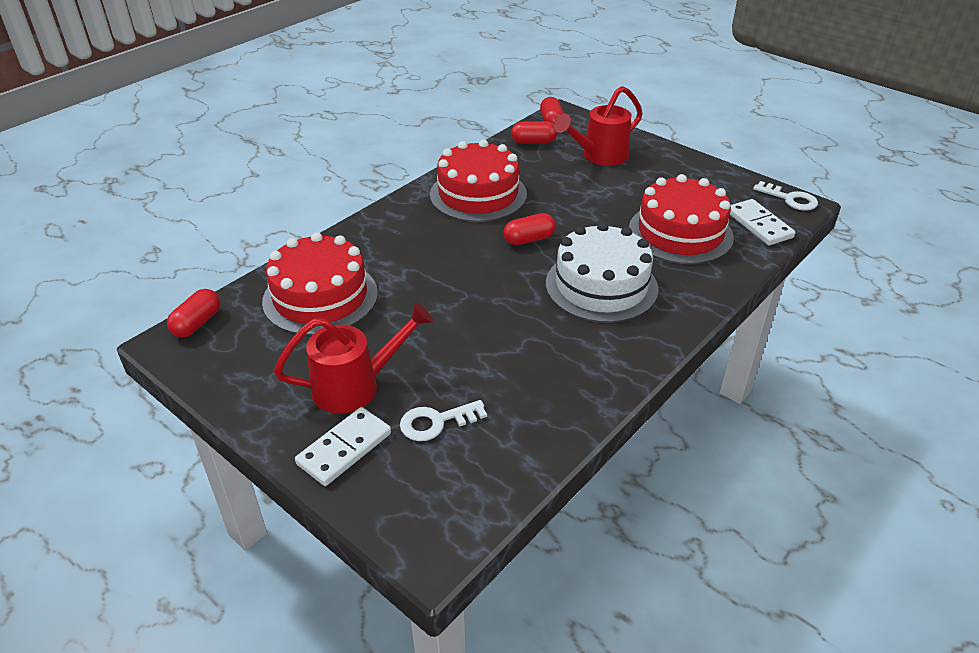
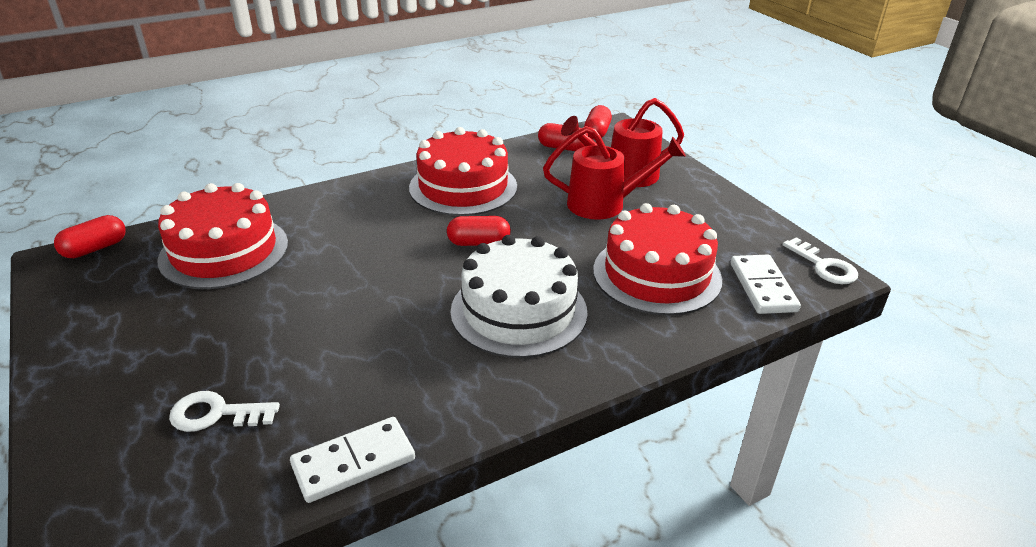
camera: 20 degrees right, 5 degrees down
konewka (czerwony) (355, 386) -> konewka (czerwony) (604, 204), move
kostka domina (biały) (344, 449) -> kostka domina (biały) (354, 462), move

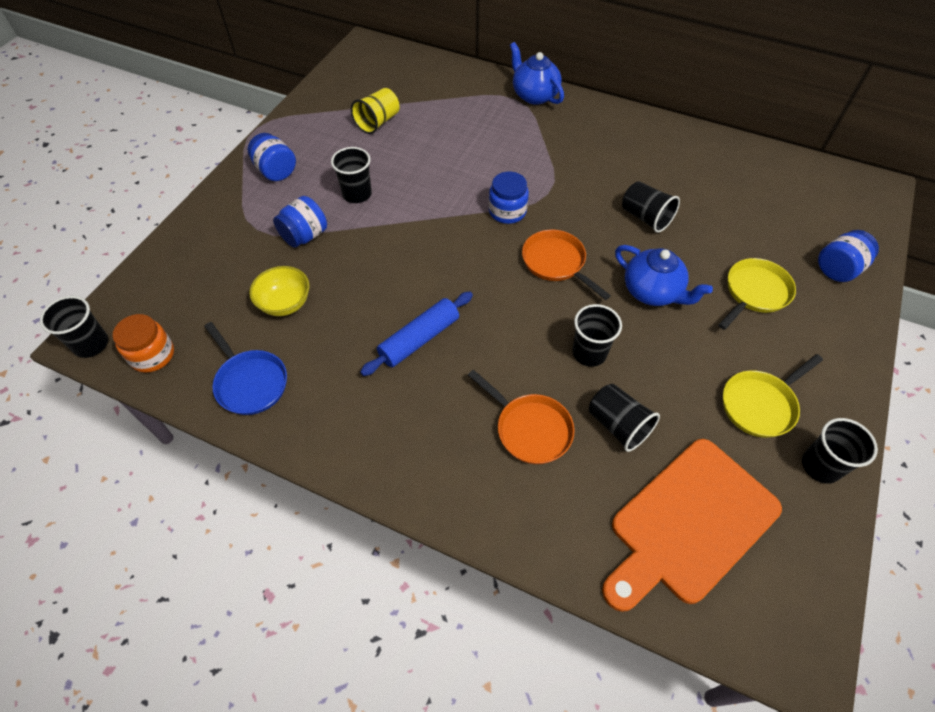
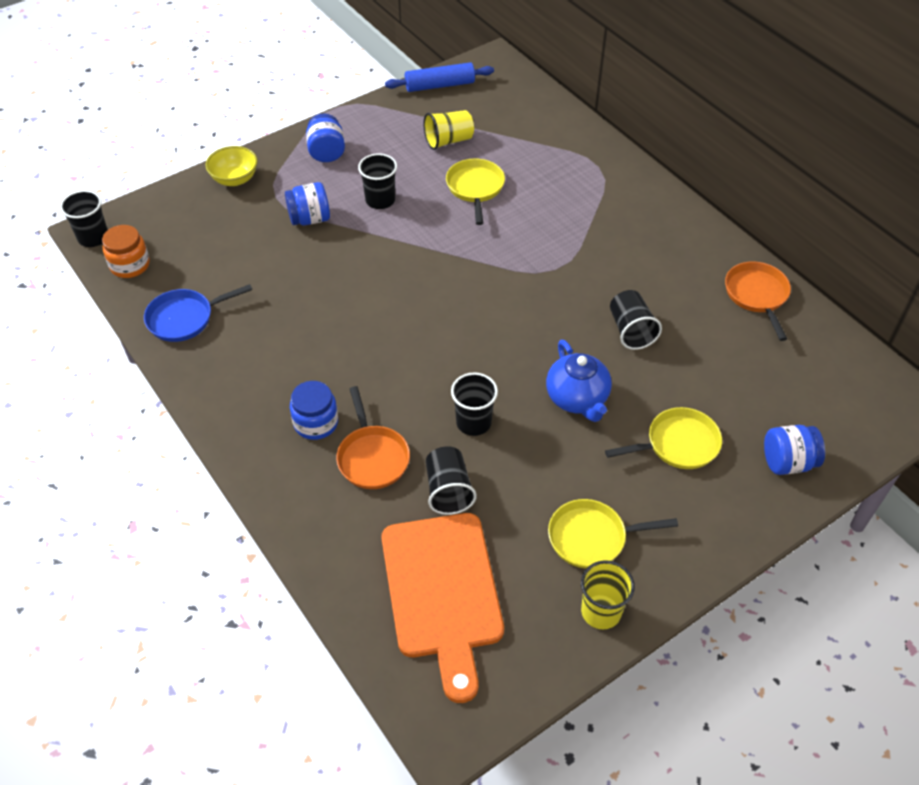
camera: 30 degrees right, 5 degrees down
imbryk (niebieski) (534, 95) -> none
none -> patelnia (żółty) (475, 188)
miska (żółty) (285, 303) -> miska (żółty) (235, 179), move
wałek do ciasta (niebieski) (419, 339) -> wałek do ciasta (niebieski) (440, 85), move
słoik (niebieski) (507, 211) -> słoik (niebieski) (316, 423), move
patelnia (pomarańczowy) (556, 263) -> patelnia (pomarańczowy) (757, 295), move
szklanka (czarny) (820, 466) -> szklanka (żółty) (601, 611)
patelnia (niebieski) (250, 382) -> patelnia (niebieski) (185, 318), 75 degrees clockwise
deska do krojenia (pomarańczowy) (689, 523) -> deska do krojenia (pomarańczowy) (442, 592), 90 degrees counterclockwise

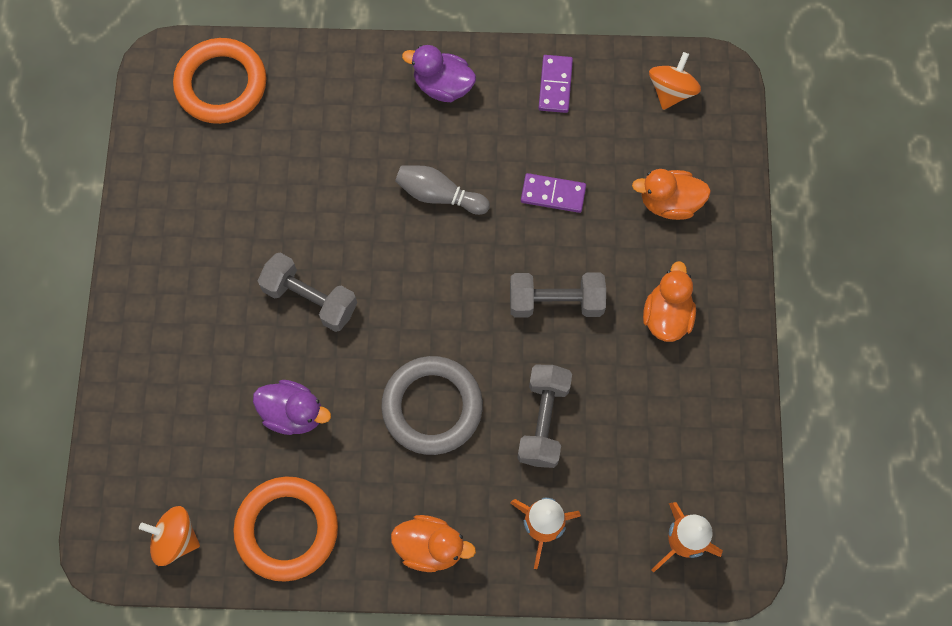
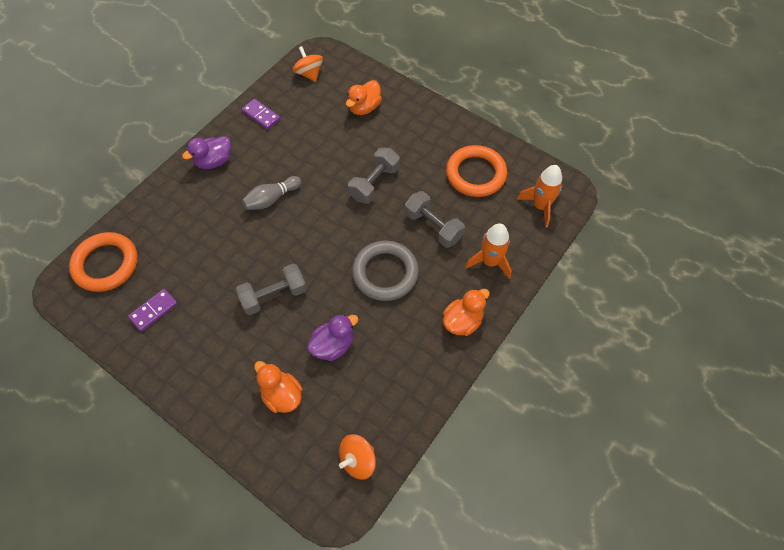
camera: 55 degrees left, 10 degrees down
pierścień (pomarańczowy) (287, 529) -> pierścień (pomarańczowy) (475, 174), move
kostka domina (fioletowy) (553, 194) -> kostka domina (fioletowy) (154, 311), move
kaczka (pomarańczowy) (666, 316) -> kaczka (pomarańczowy) (282, 395), move

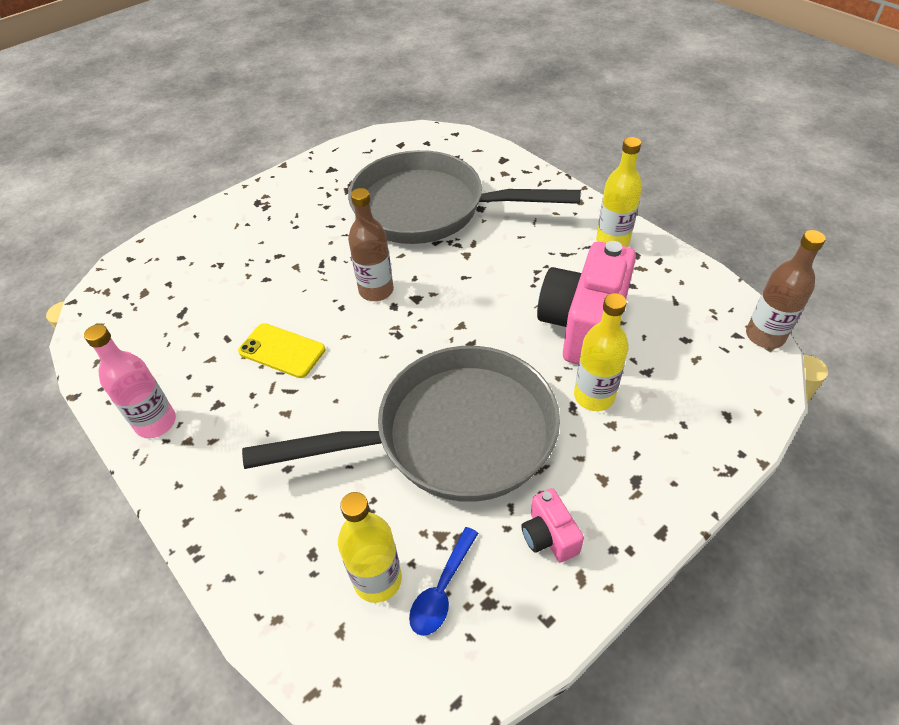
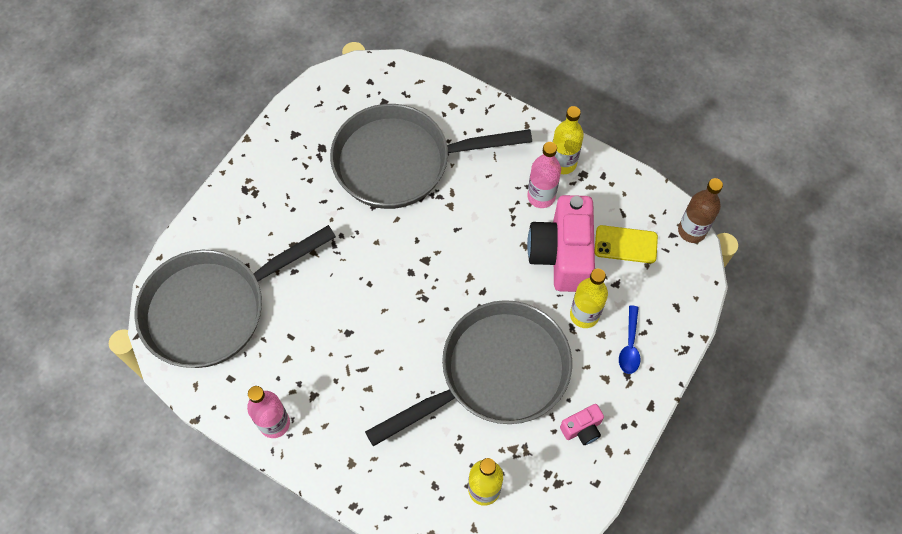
camera: 20 degrees left, 15 degrees up
butelka (brązowy) (376, 290) -> none
none -> patelnia (szary) (213, 309)
none -> butelka (różowy) (541, 196)
telefon (żółty) (282, 351) -> telefon (żółty) (625, 244), move
łyżka (niebieski) (442, 589) -> łyżka (niebieski) (630, 345), move
aparat fotograficzny (różowy) (549, 536) -> aparat fotograficzny (różowy) (582, 429), 75 degrees counterclockwise

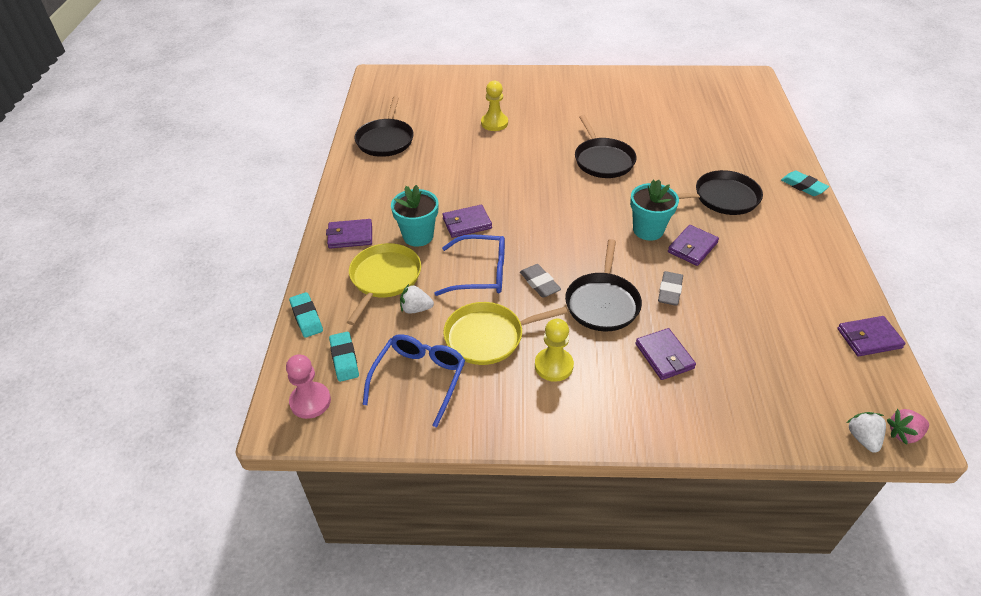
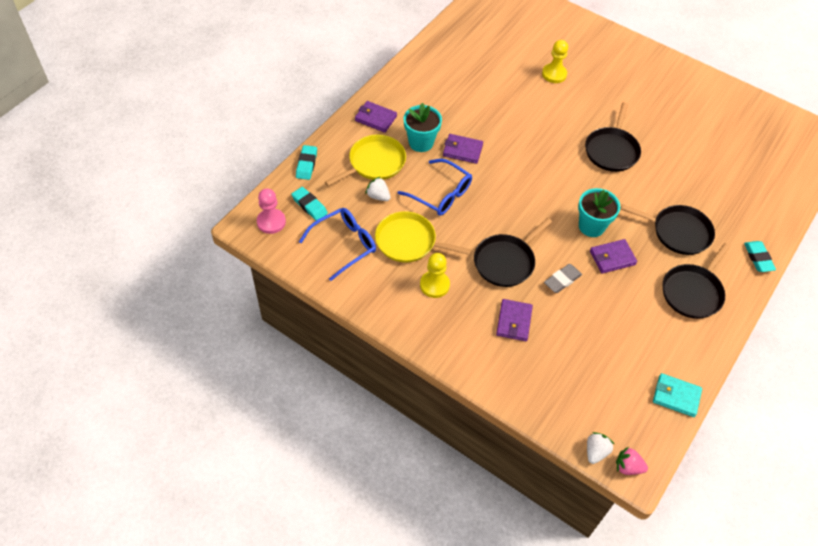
camera: 30 degrees right, 10 degrees up
gumka do mazania (szary) (539, 283) -> none
patelnia (czarny) (385, 140) -> patelnia (czarny) (693, 292), move
portfel (fioletowy) (868, 338) -> portfel (turkusowy) (676, 396)
gumka do mazania (turkusowy) (344, 359) -> gumka do mazania (turkusowy) (309, 206), 60 degrees counterclockwise

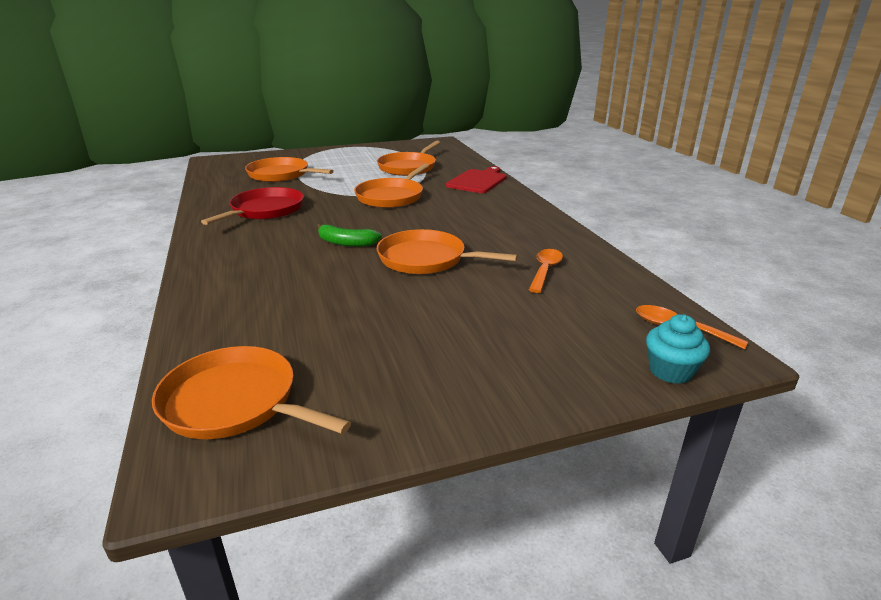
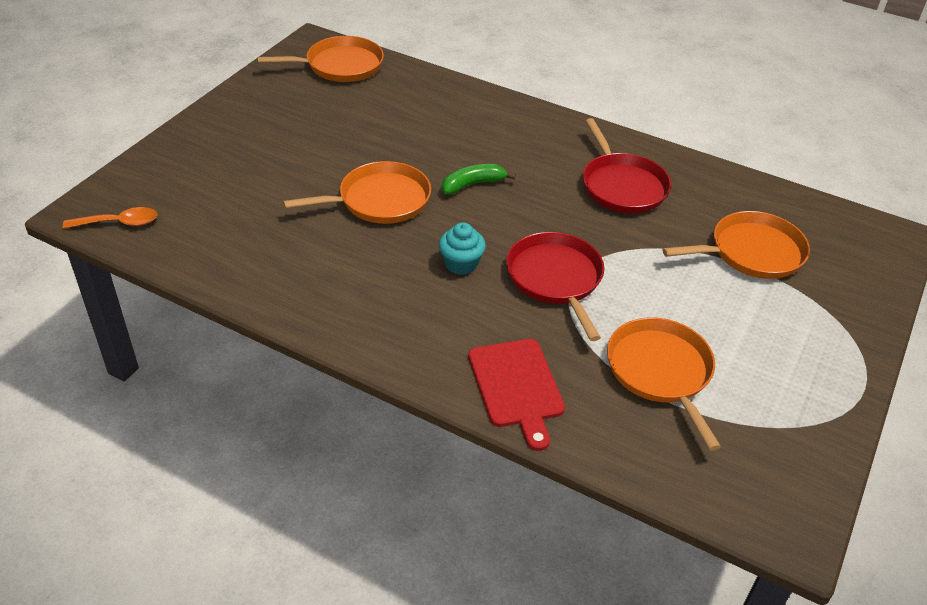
camera: 135 degrees right, 15 degrees up
łyżka (pomarańczowy) (545, 270) -> none
muffinka (turkusowy) (670, 371) -> muffinka (turkusowy) (461, 264), move
patelnia (pomarańczowy) (391, 196) -> patelnia (czerwony) (556, 279)

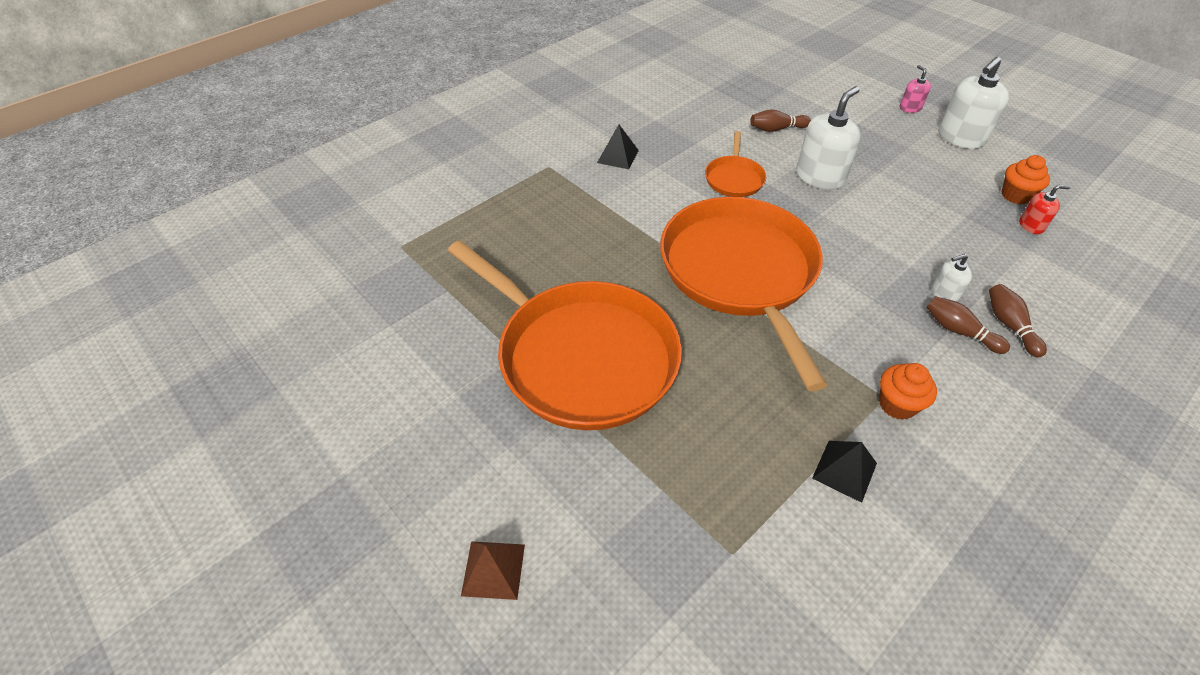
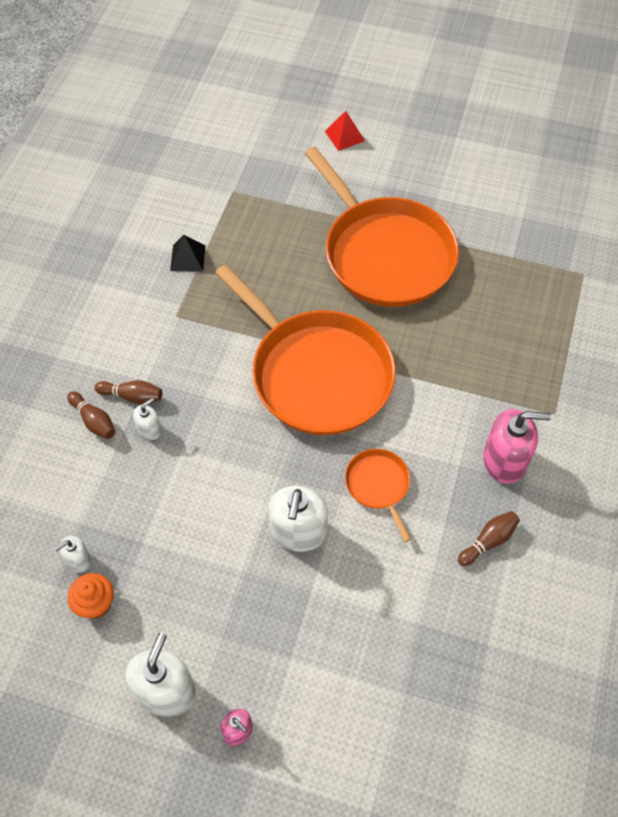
camera: 150 degrees right, 10 degrees up
muffinka (pomarańczowy) (897, 404) -> none
kręgiel (brązowy) (776, 129) -> kręgiel (brązowy) (488, 541), move
piramida (czarny) (618, 156) -> dozownik mydła (różowy) (504, 460)
piramida (brązowy) (493, 569) -> piramida (czerwony) (344, 136)
dozownik mydła (czerwony) (1031, 225) -> dozownik mydła (biały) (79, 560)
patelnia (pomarańczowy) (580, 356) -> patelnia (pomarańczowy) (385, 254), 135 degrees counterclockwise

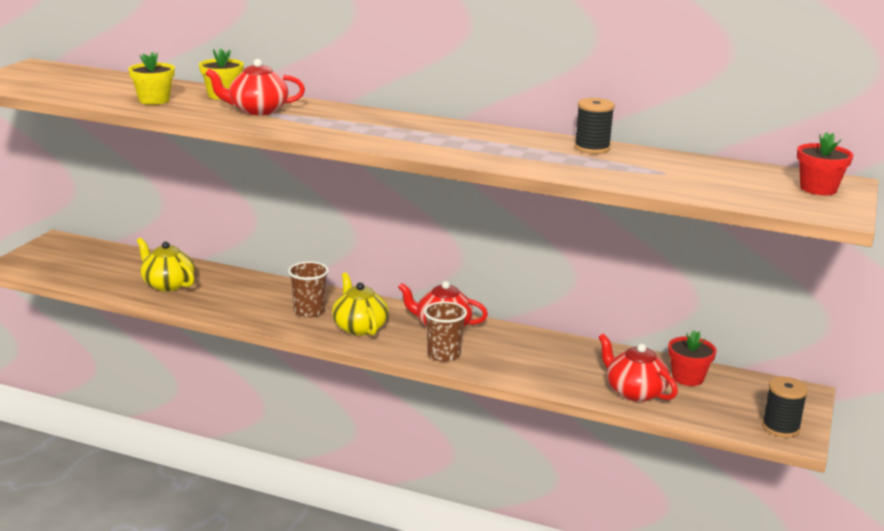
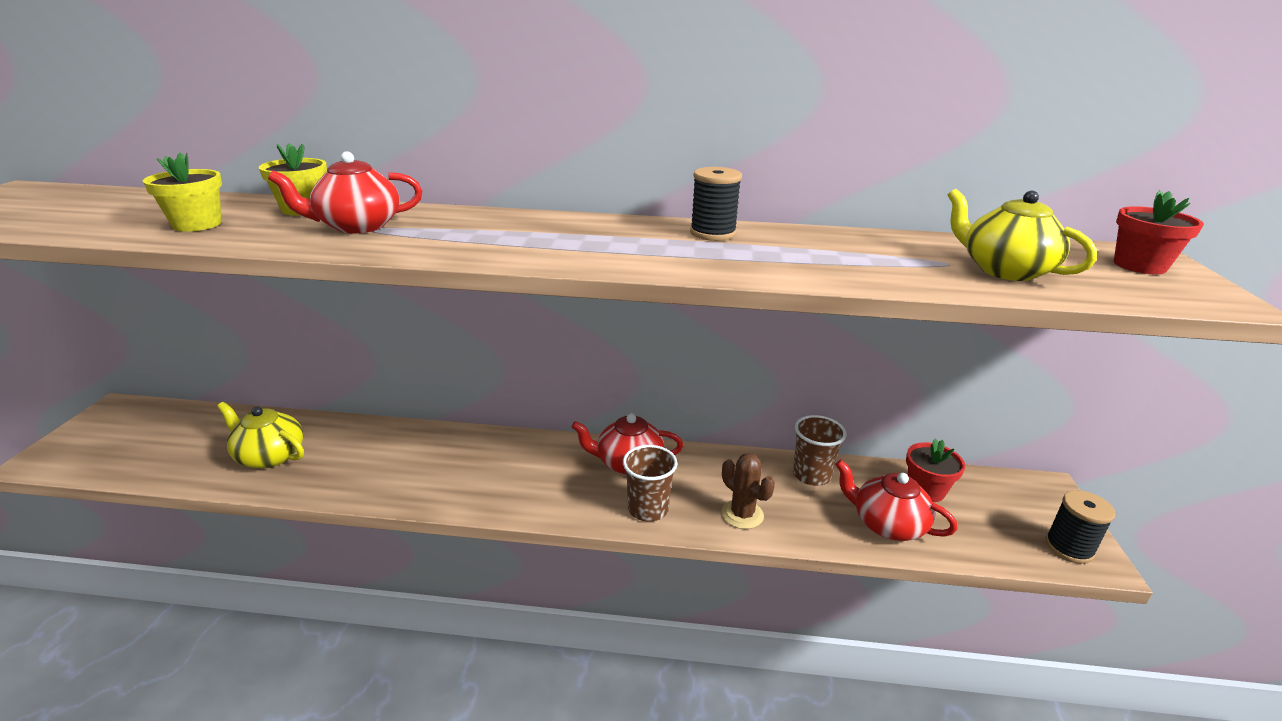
camera: 15 degrees left, 5 degrees up
none -> kaktus (brązowy) (742, 514)
szklanka (brązowy) (309, 311) -> szklanka (brązowy) (811, 475), move
imbryk (żółty) (359, 327) -> imbryk (żółty) (1004, 270), move
szpulka (czarny) (592, 148) -> szpulka (czarny) (713, 233), move

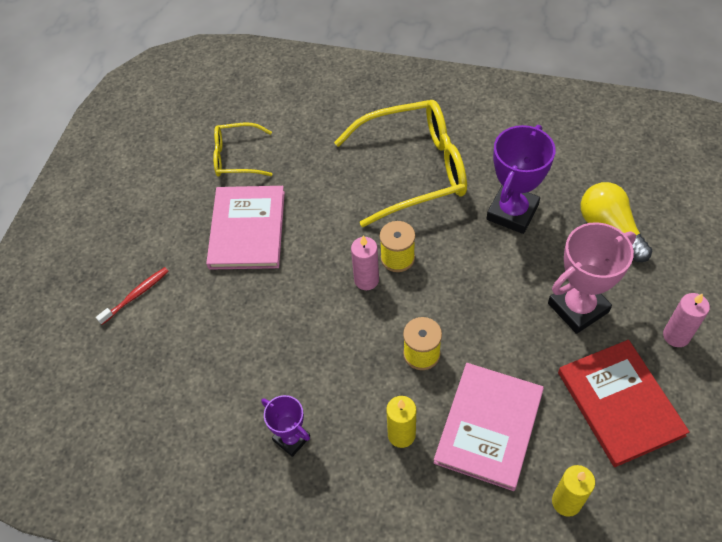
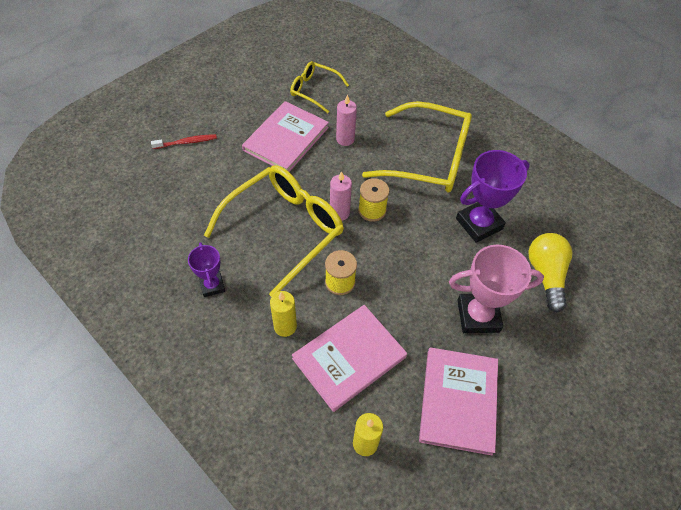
camera: 25 degrees right, 0 degrees up
none -> okulary (żółty) (285, 229)
świeca (różowy) (676, 336) -> świeca (różowy) (345, 139), move
książka (czerwony) (620, 403) -> książka (różowy) (458, 401)

